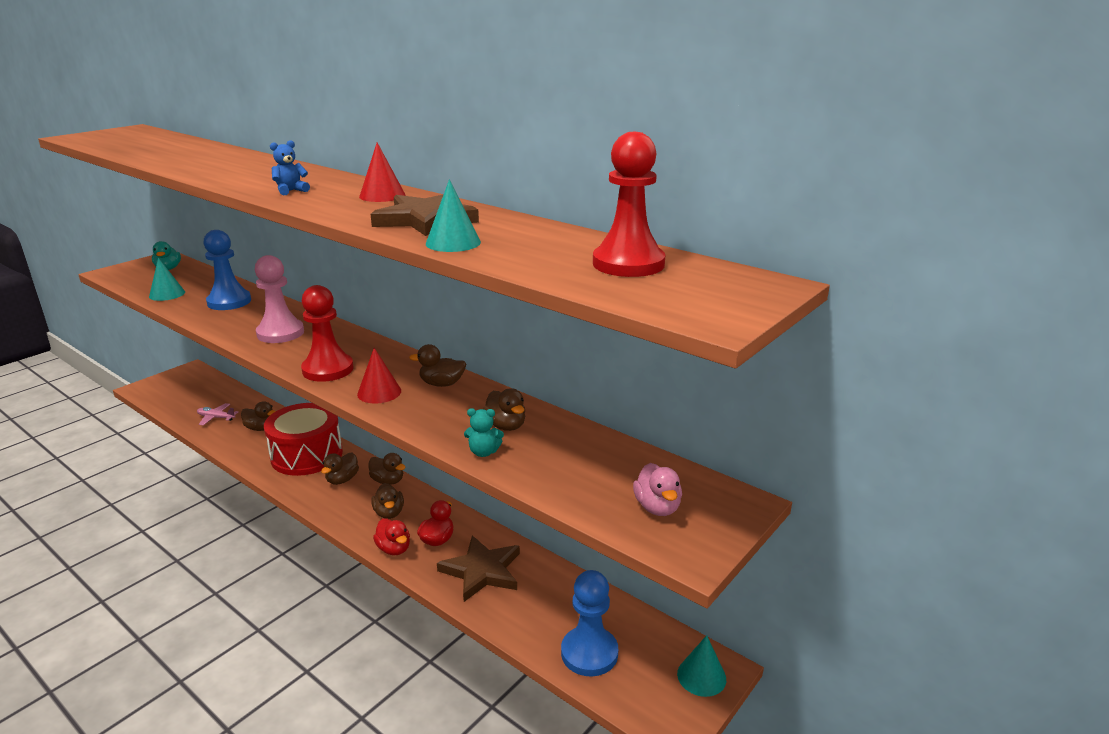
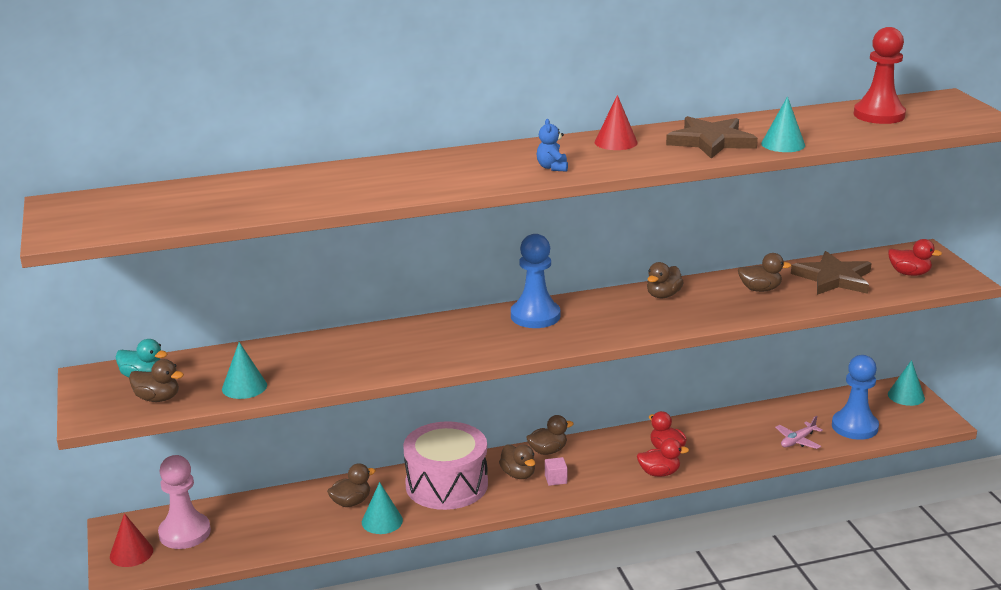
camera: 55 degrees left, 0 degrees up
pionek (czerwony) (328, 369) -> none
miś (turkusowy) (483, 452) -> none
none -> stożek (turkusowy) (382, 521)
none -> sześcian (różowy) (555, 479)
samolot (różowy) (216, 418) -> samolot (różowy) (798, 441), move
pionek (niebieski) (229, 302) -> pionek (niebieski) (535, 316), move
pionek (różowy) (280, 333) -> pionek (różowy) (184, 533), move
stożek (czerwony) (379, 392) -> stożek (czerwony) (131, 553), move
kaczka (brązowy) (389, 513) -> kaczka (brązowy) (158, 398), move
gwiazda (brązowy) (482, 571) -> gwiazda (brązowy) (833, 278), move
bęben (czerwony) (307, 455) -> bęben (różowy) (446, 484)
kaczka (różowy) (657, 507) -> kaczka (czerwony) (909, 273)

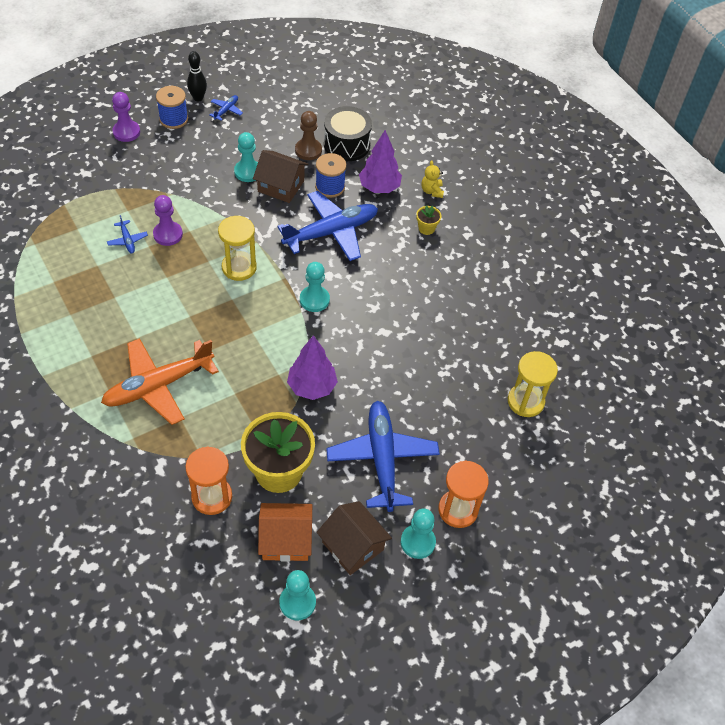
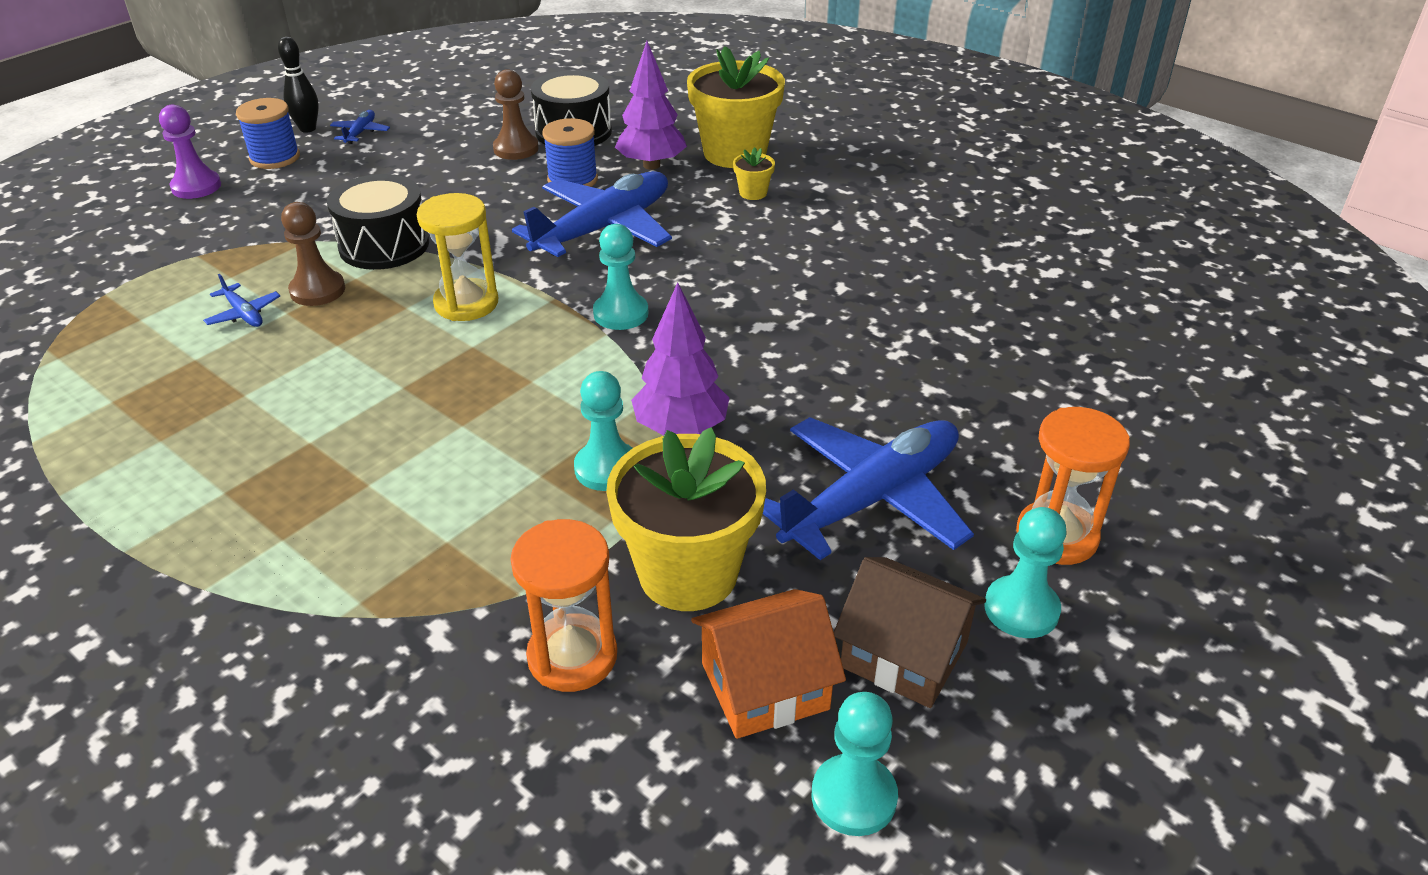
camera: 15 degrees left, 15 degrees down
samolot (pomarańczowy) (158, 386) -> none
domek (brązowy) (281, 186) -> none
klepsydra (żółty) (525, 401) -> none
none -> bęben (czarny) (384, 245)
pionek (turkusowy) (248, 172) -> pionek (turkusowy) (607, 468), move
miś (żółty) (432, 191) -> doniczka (żółty) (734, 153)
pionek (fioletowy) (168, 234) -> pionek (brązowy) (317, 290)
samolot (niebieski) (382, 459) -> samolot (niebieski) (871, 499), 75 degrees clockwise

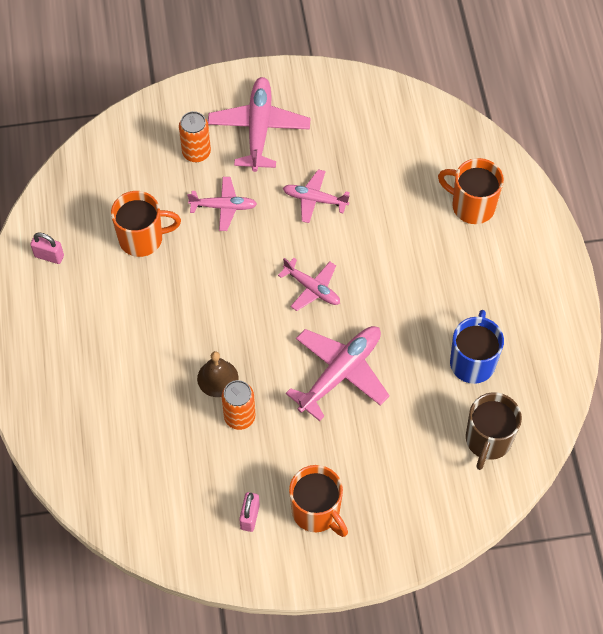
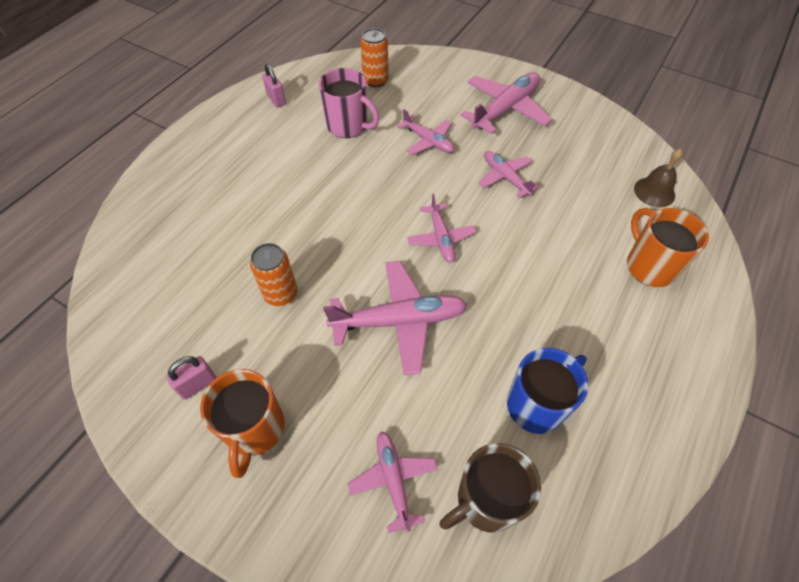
camera: 40 degrees right, 5 degrees down
none -> samolot (różowy) (393, 480)
puszka (pomarańczowy) (196, 152) -> puszka (pomarańczowy) (375, 80), move
dzwonek (brązowy) (217, 378) -> dzwonek (brązowy) (654, 192), move
kubek (pomarańczowy) (142, 238) -> kubek (różowy) (348, 126)

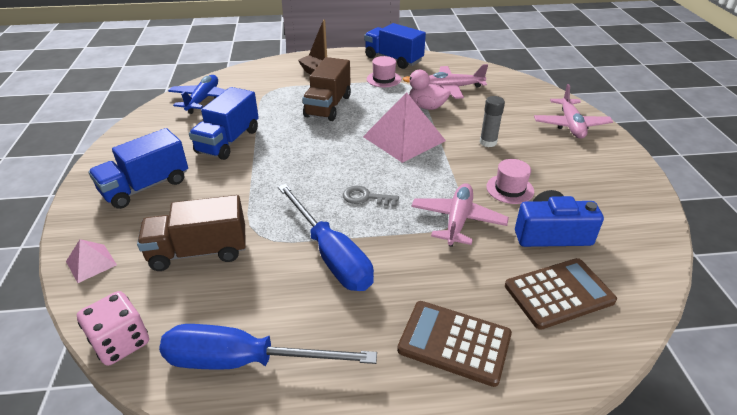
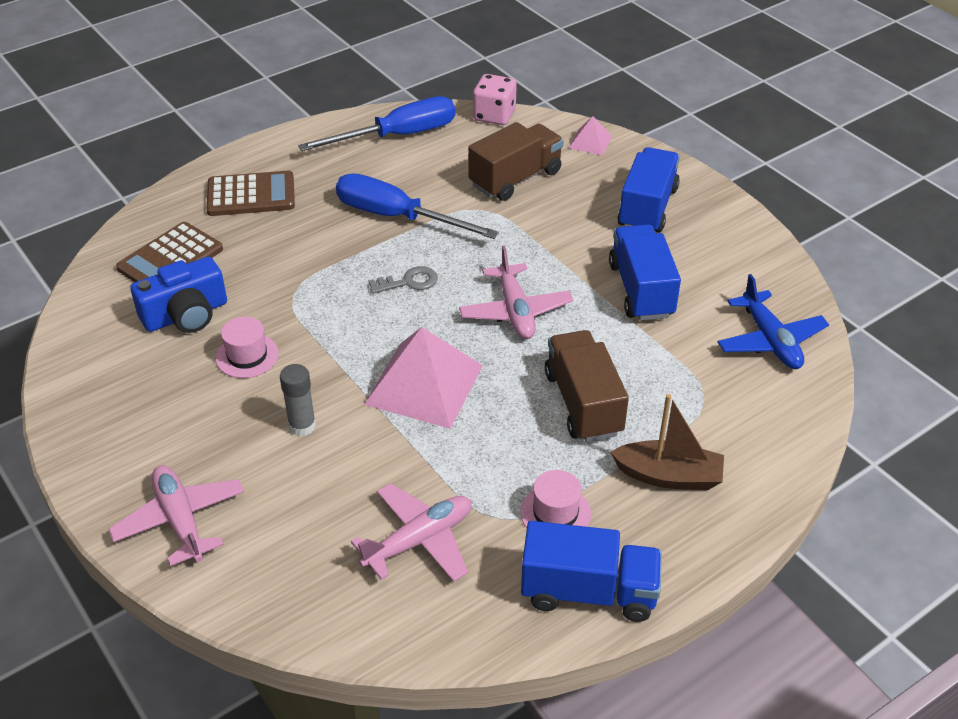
camera: 150 degrees right, 5 degrees up
kaczka (różowy) (426, 107) -> none
samolot (różowy) (457, 220) -> samolot (różowy) (515, 311), move

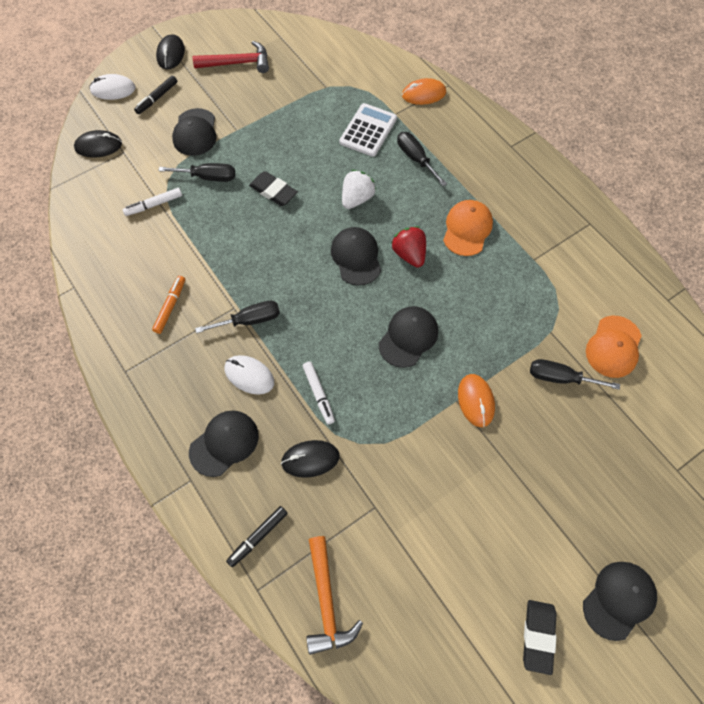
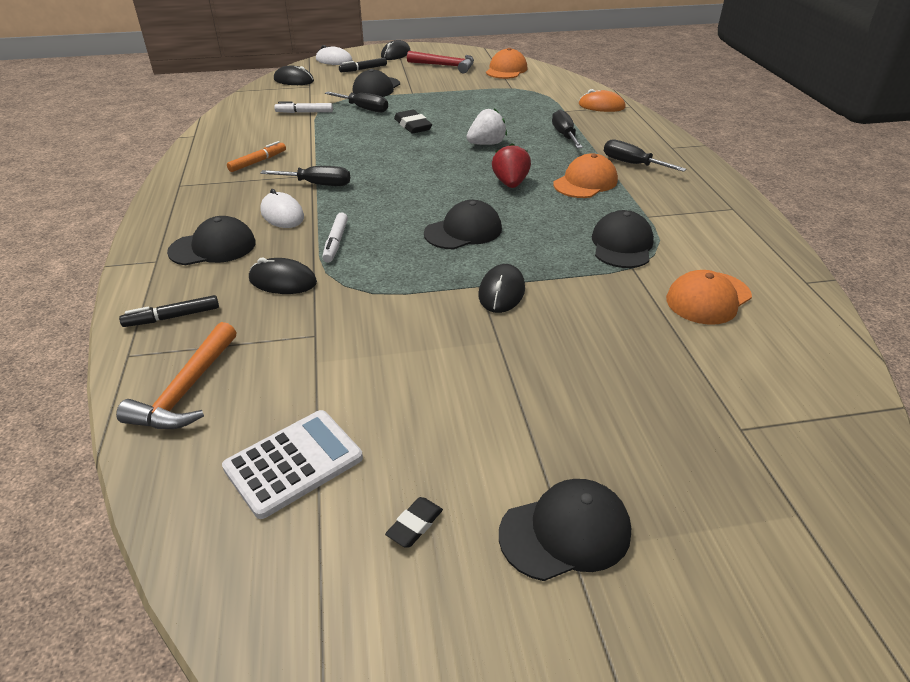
camera: 25 degrees right, 25 degrees down
none -> czapka (pomarańczowy) (506, 70)
czapka (czarny) (356, 257) -> czapka (czarny) (622, 245), move
kalkulator (biały) (368, 130) -> kalkulator (biały) (293, 463), move
śrubokręt (czarny) (560, 378) -> śrubokręt (czarny) (632, 164), move
myszka (pomarańczowy) (476, 401) -> myszka (czarny) (501, 292)
gumka do mazania (czarny) (538, 636) -> gumka do mazania (czarny) (415, 525), x0.59

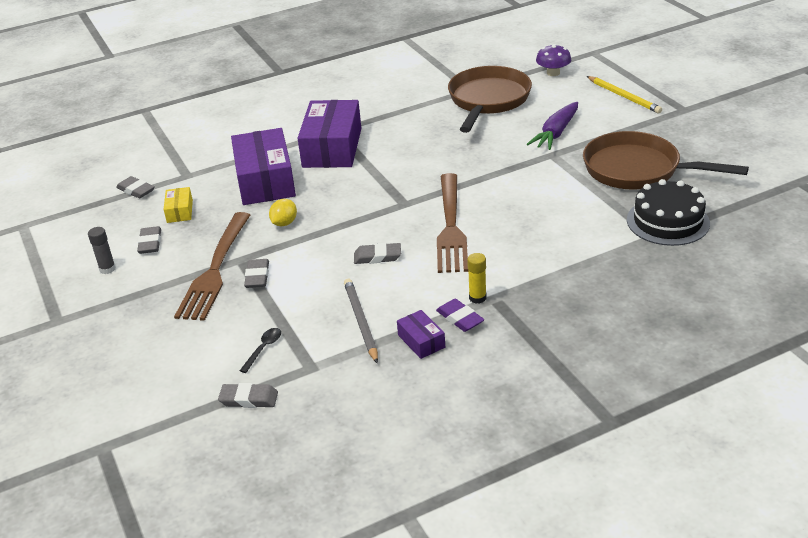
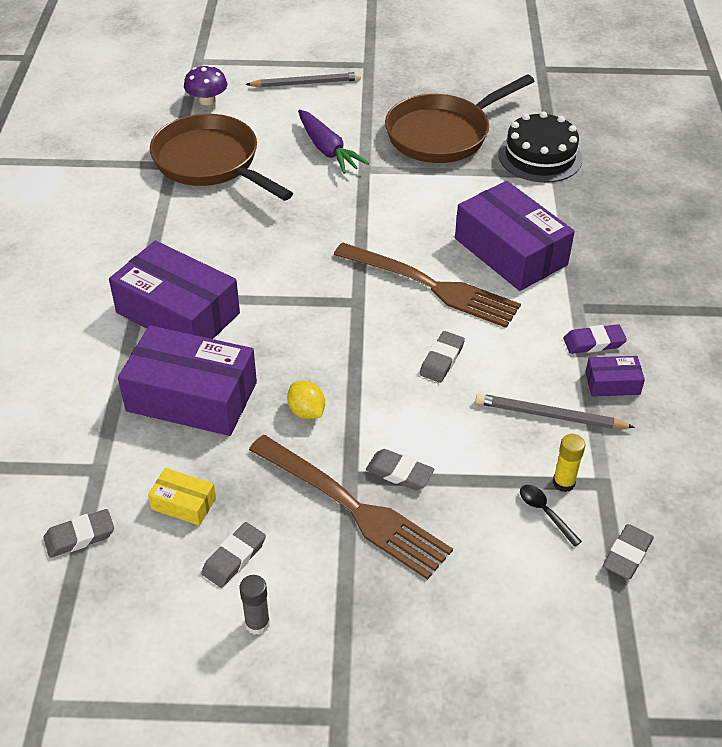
camera: 65 degrees left, 10 degrees up
none -> pudełko (fioletowy) (510, 251)
klej w sztyfcie (żółty) (477, 298) -> klej w sztyfcie (żółty) (563, 482), move
ołówek (żółty) (624, 96) -> ołówek (szary) (306, 83)
gumka do mazania (szary) (150, 243) -> gumka do mazania (szary) (234, 557), 75 degrees counterclockwise

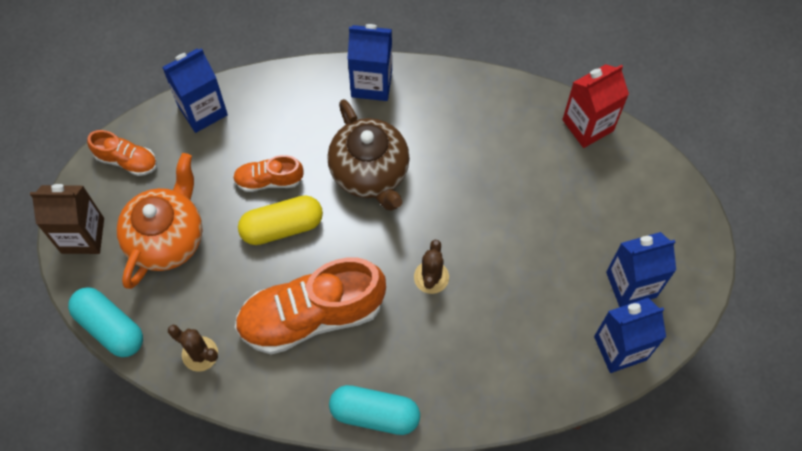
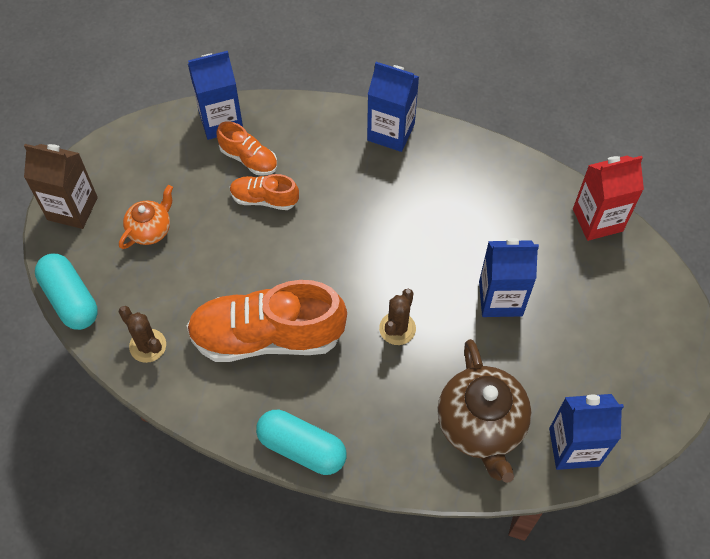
camera: 15 degrees right, 5 degrees down
kapsułka (żółty) (282, 226) -> none
but (pomarańczowy) (126, 160) -> but (pomarańczowy) (249, 159), move
imbryk (brązowy) (370, 173) -> imbryk (brązowy) (481, 426), move
karton mleka (niebieski) (631, 284) -> karton mleka (niebieski) (500, 298), move
imbryk (pomarańczowy) (167, 238) -> imbryk (pomarańczowy) (150, 230), x0.55

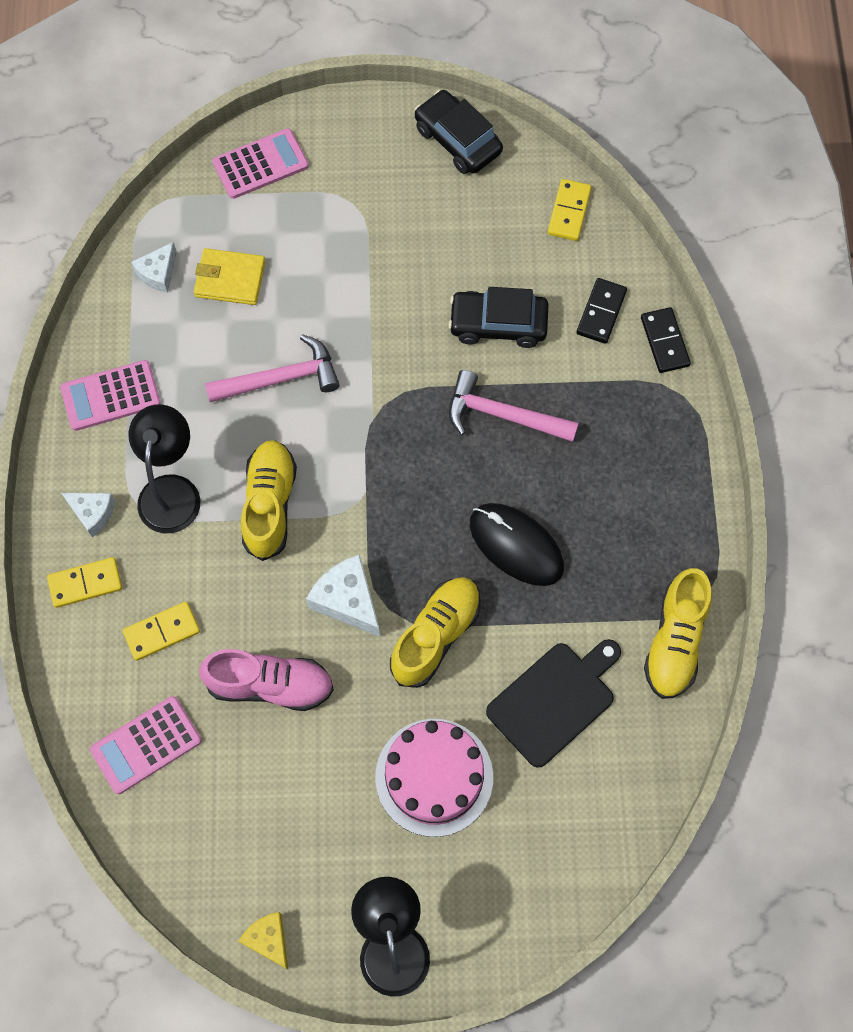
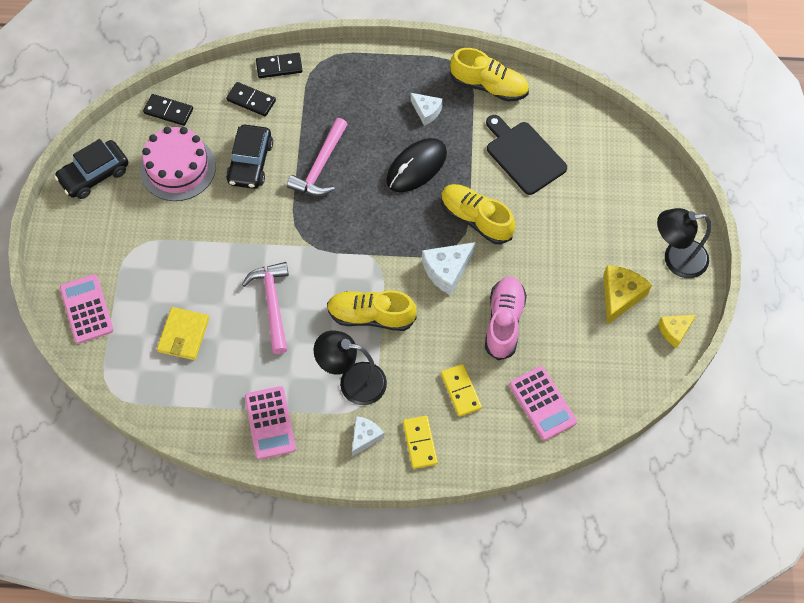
camera: 85 degrees left, 5 degrees down
none -> ser (żółty) (620, 296)
ser (biały) (158, 273) -> ser (biały) (426, 111), move
tort (różowy) (434, 777) -> tort (różowy) (178, 168), move
kostka domina (żółty) (569, 212) -> kostka domina (czarny) (168, 111)

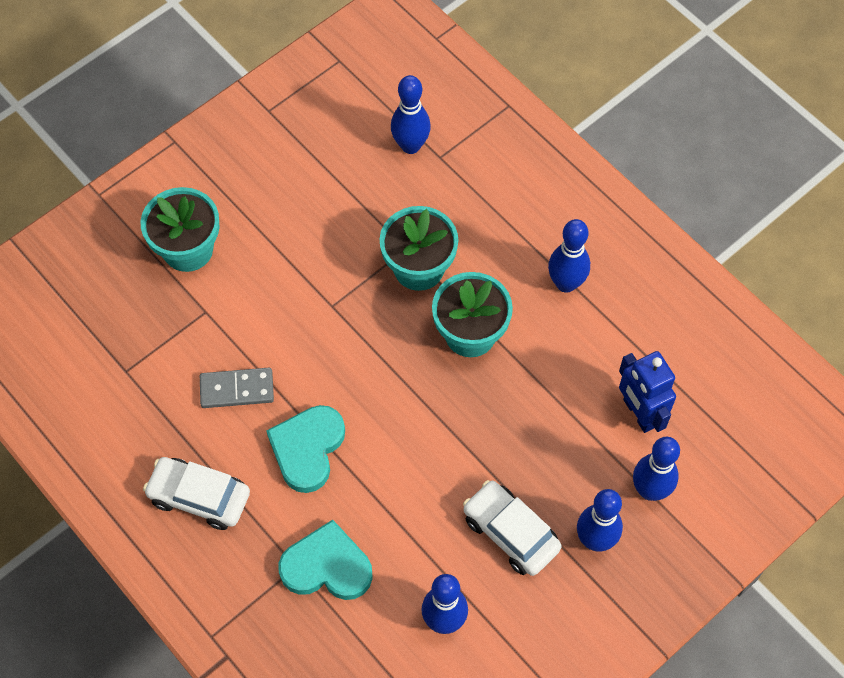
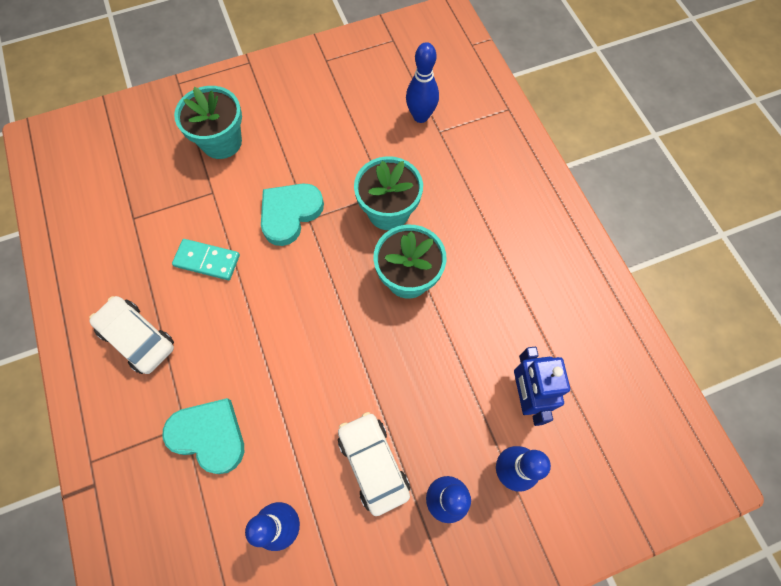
camera: 20 degrees right, 5 degrees up
kręgiel (niebieski) (566, 283) -> none
serce (turkusowy) (307, 449) -> serce (turkusowy) (290, 214), move
kostka domina (szary) (237, 389) -> kostka domina (turkusowy) (207, 260)

